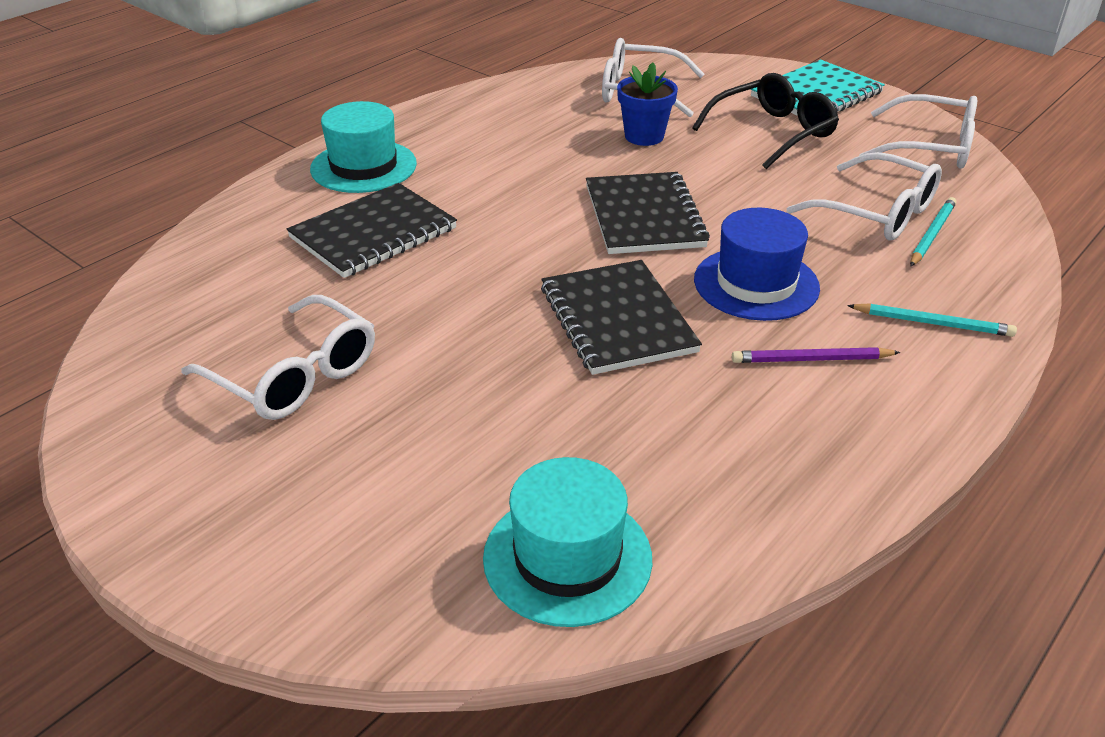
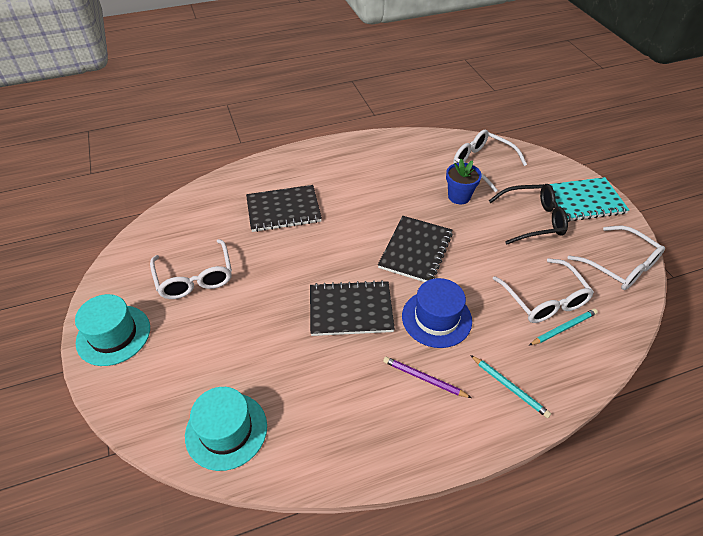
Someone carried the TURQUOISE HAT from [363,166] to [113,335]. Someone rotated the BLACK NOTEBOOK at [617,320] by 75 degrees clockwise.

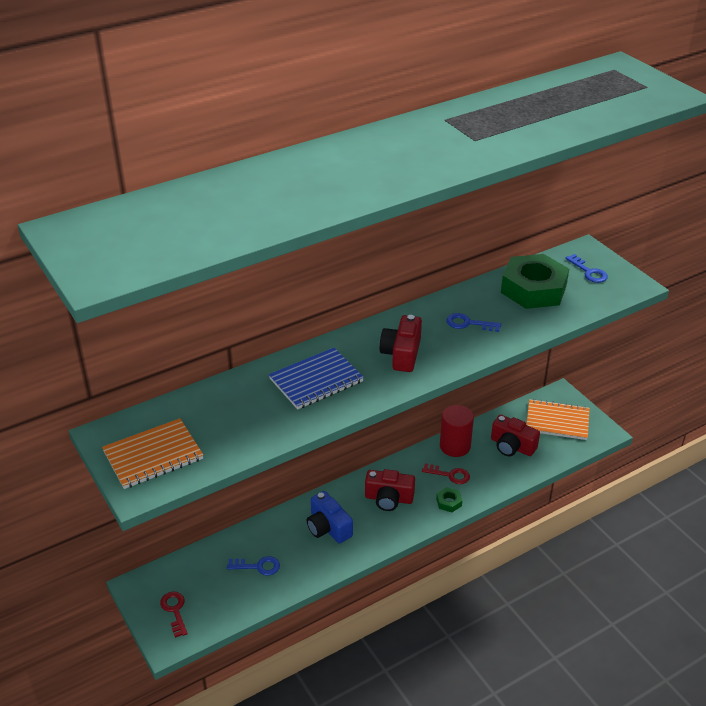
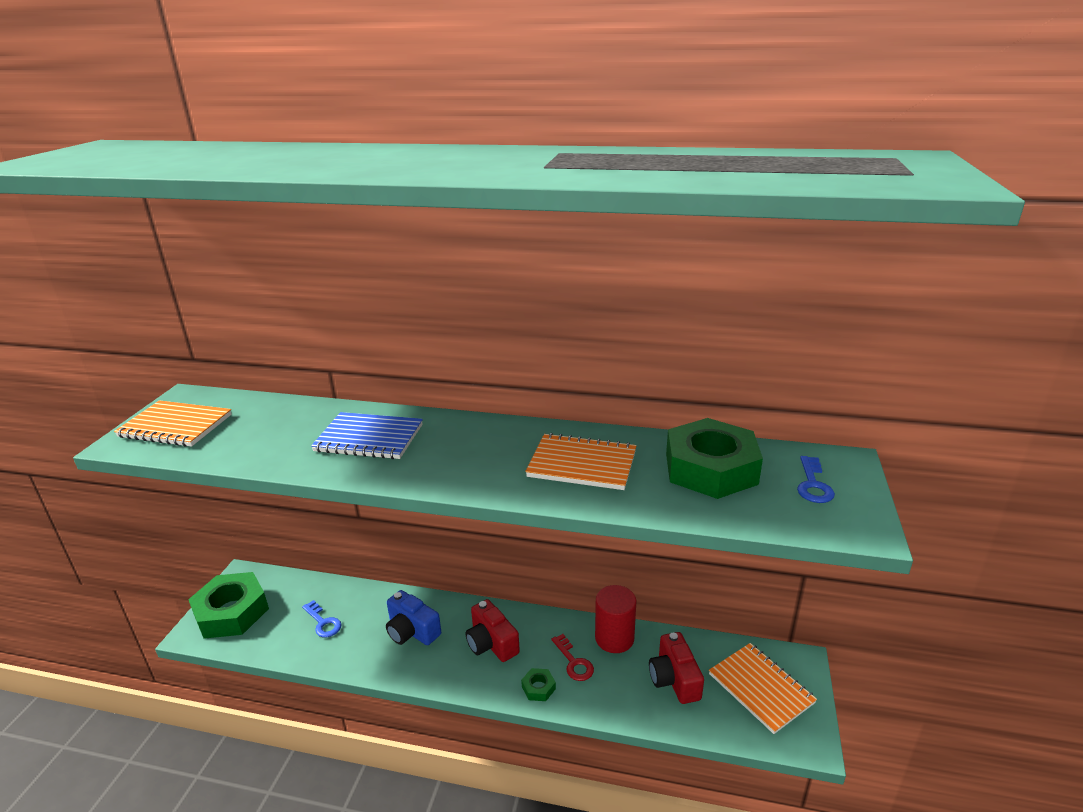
Someone took away the RED CAMERA at [402,354]. Someone swapped the RED KEY at [175,610] for the GREEN NUT at [231,612]. Someone swapped the BLUE KEY at [468,323] for the ORANGE NOTEBOOK at [582,464]. Someone rotated the BLUE CAMERA at [328,527] by 60 degrees counterclockwise.

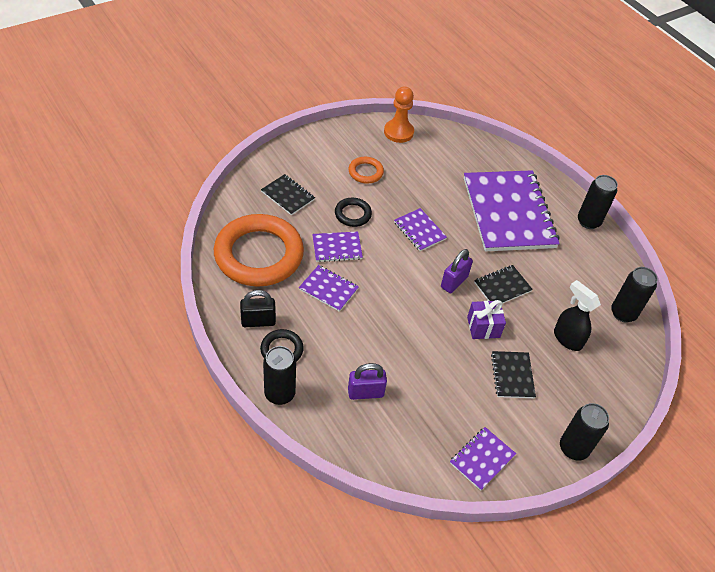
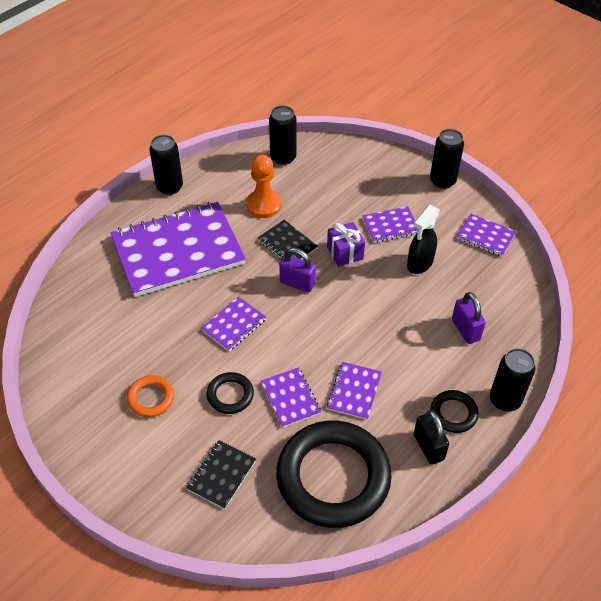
Someone carried the ORANGE PAWN from [398,132] to [263,205]. Someone carried the BLACK SPRAY BOTTLE from [567,339] to [419,263]. Someone repainted the ORANGE RING at [259,255], which became the BLACK RING at [333,477]. Someone repainted the BLACK NOTEBOOK at [512,375], which became the PURPLE NOTEBOOK at [390,226].

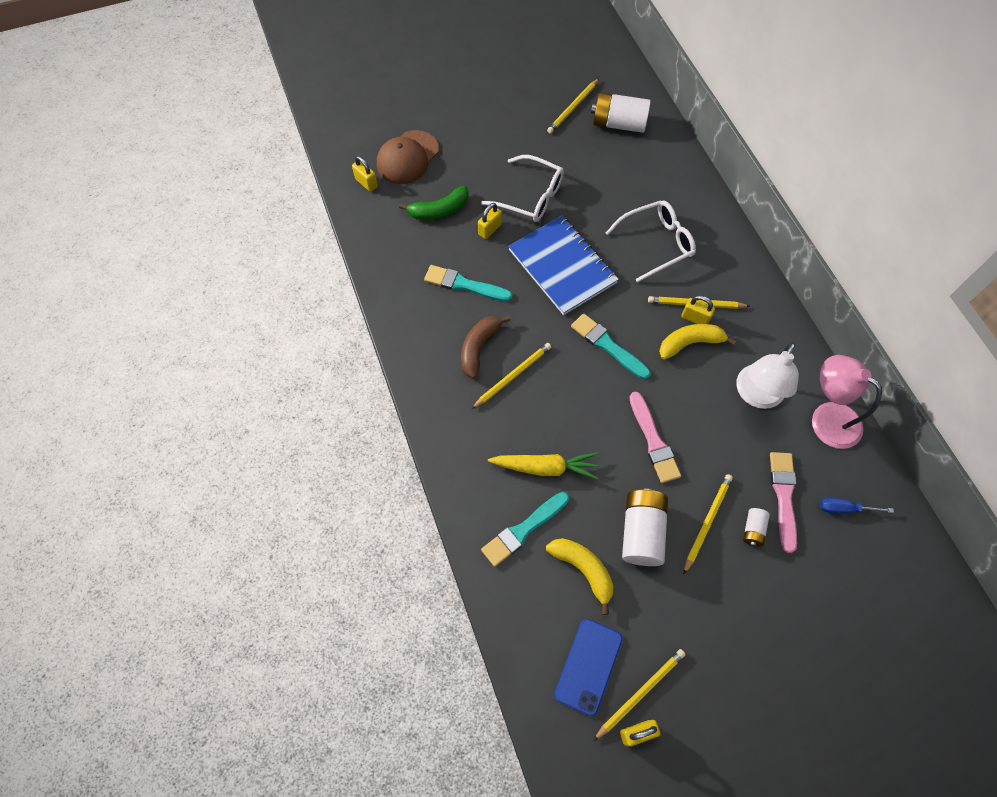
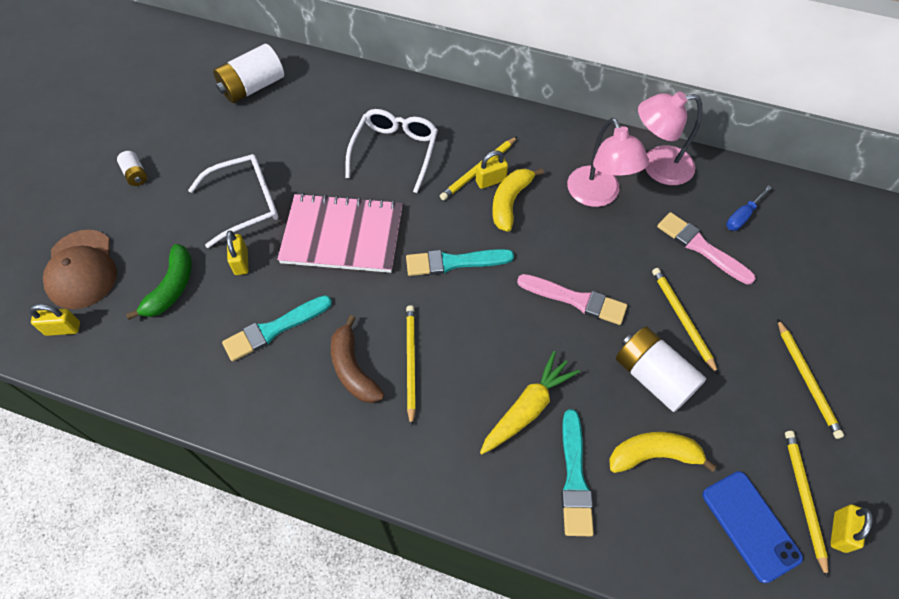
Someone carried the YELLOW PENCIL from [573,108] to [807,379]. Someone carried the WHITE BATTERY from [753,530] to [136,174]. Someone repainted the BLUE NOTEBOOK at [562,266], which became the PINK NOTEBOOK at [342,235]. Someone repainted the WHITE LAMP at [756,395], which became the PINK LAMP at [598,195].

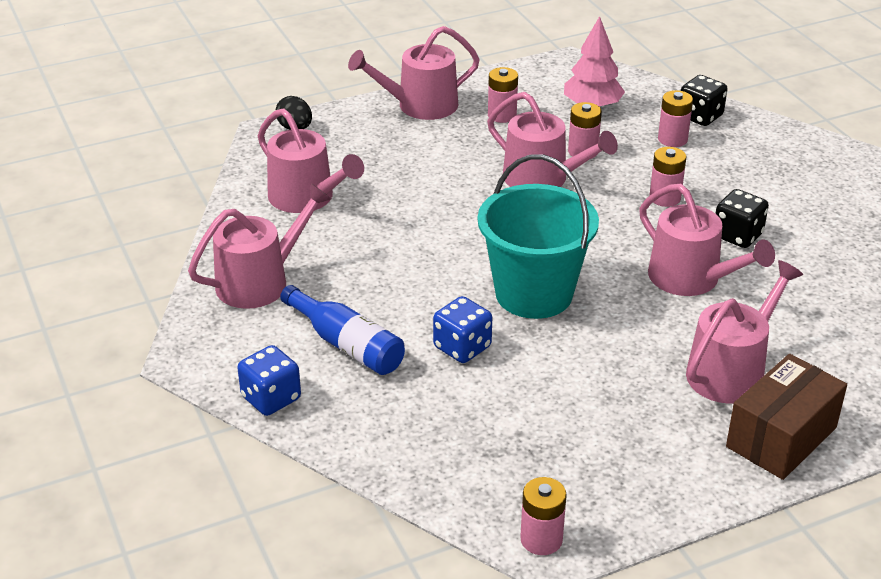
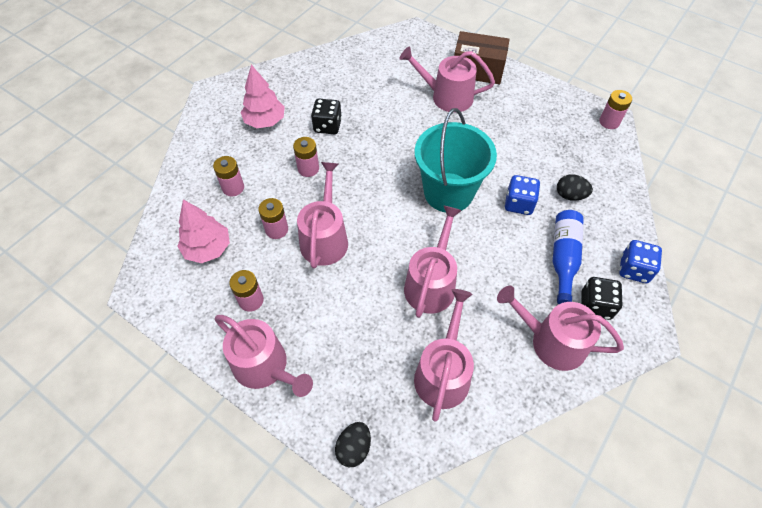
Someone put down the PINK TREE at [265,121]. Someone put down the BLACK EGG at [570,195]. Someone carried the PINK WATERING CAN from [691,279] to [431,283]. Someone carried the BLACK DICE from [700,116] to [595,305].

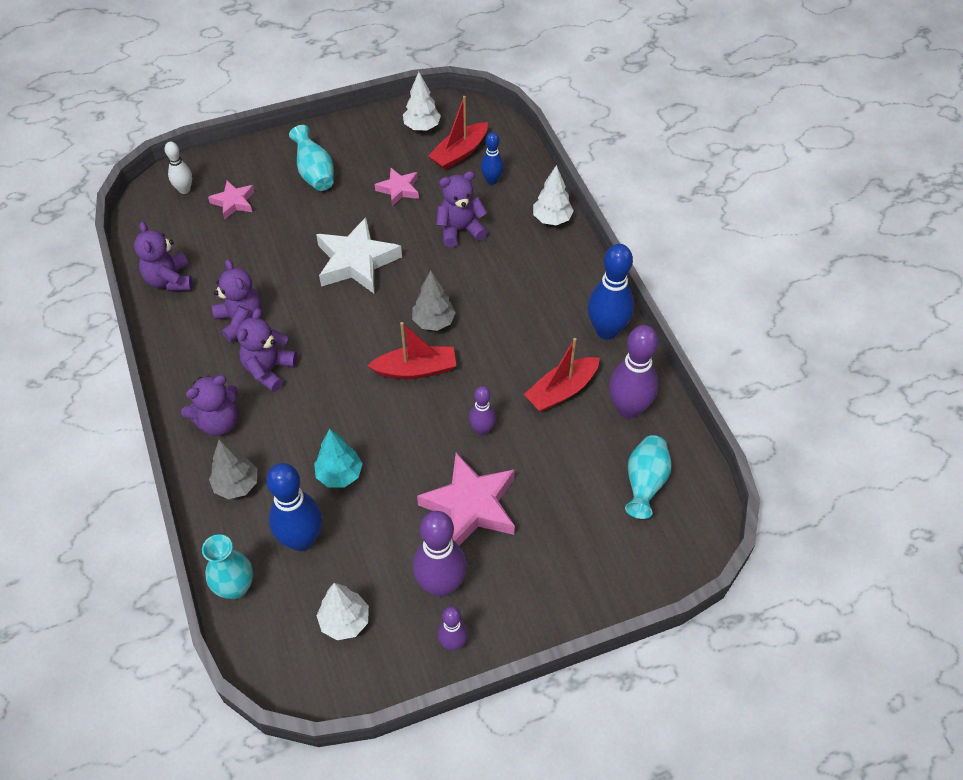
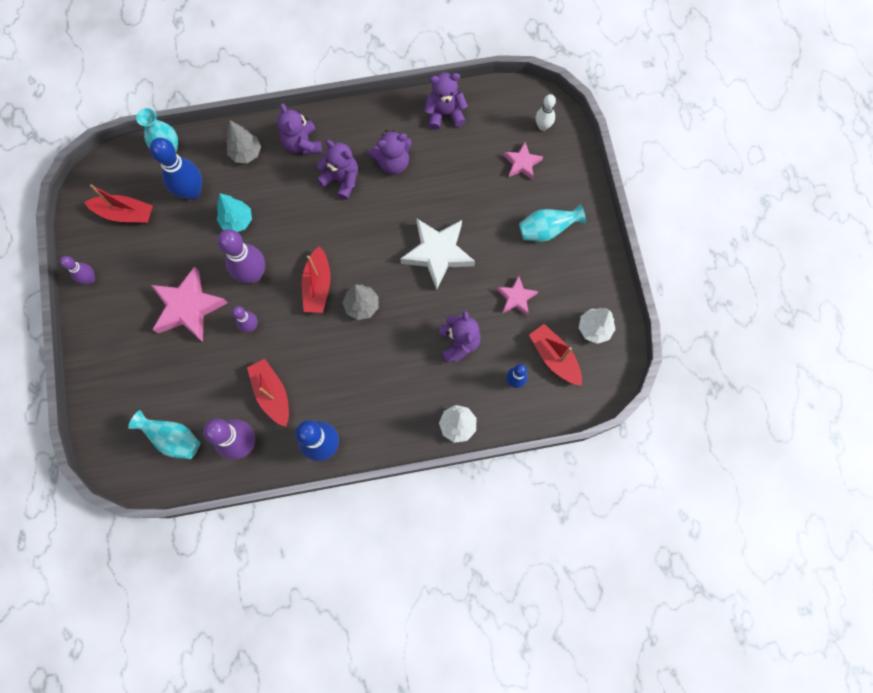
Someone carried the PURPLE BOWLING PIN from [441,585] to [253,274]. Someone swapped the WHITE TREE at [344,621] for the RED BOAT at [125,213].

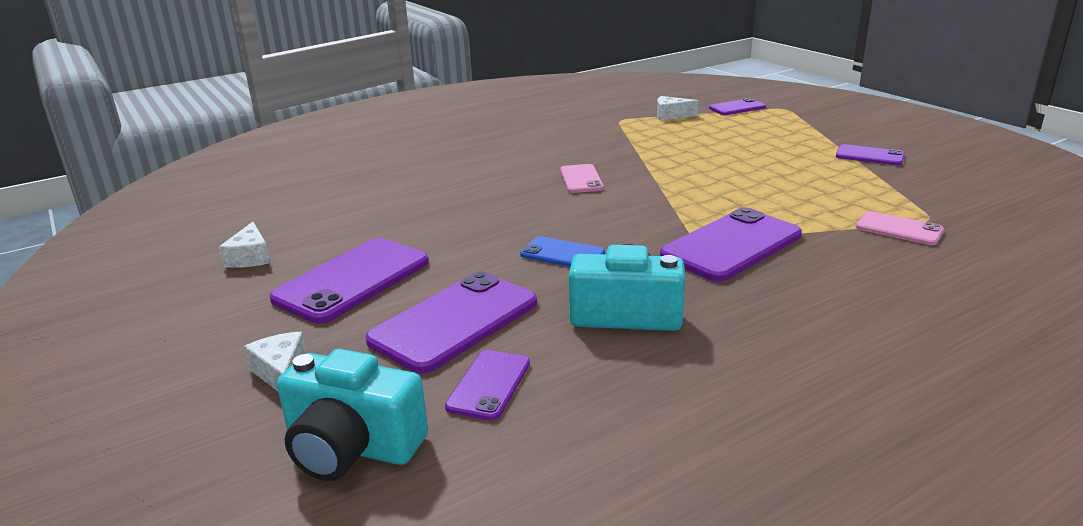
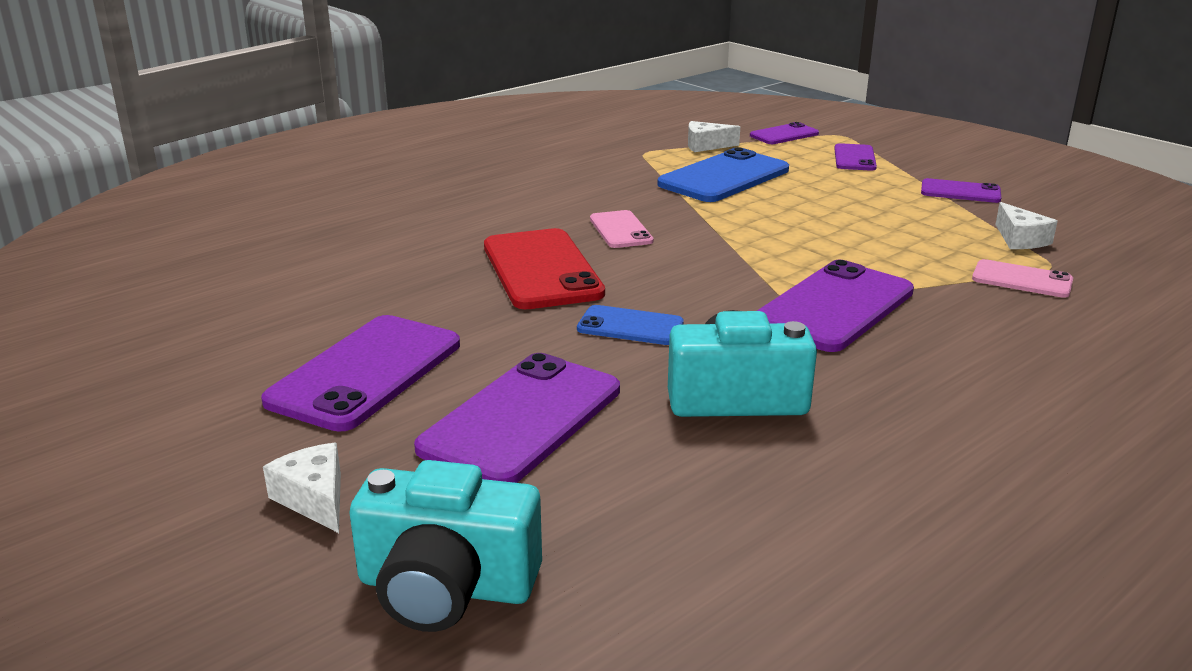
Someone put down the RED PHONE at [541,270]. Someone put down the BLUE PHONE at [724,177]. Someone carried the WHITE CHEESE from [250,257] to [1020,239]. Someone carried the PURPLE PHONE from [489,385] to [854,158].

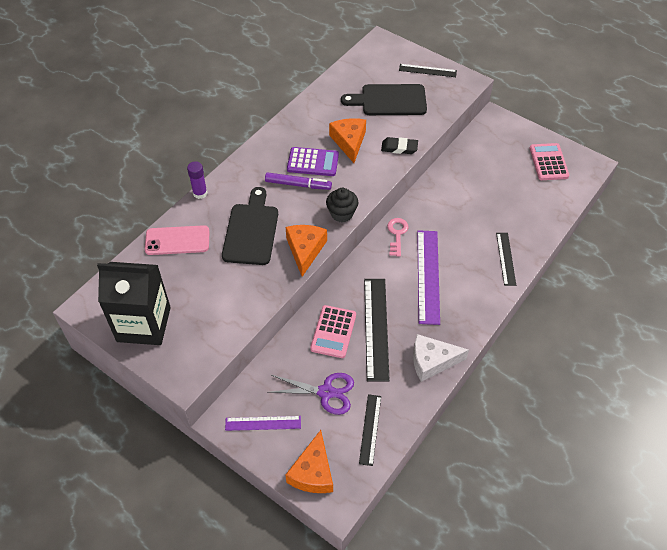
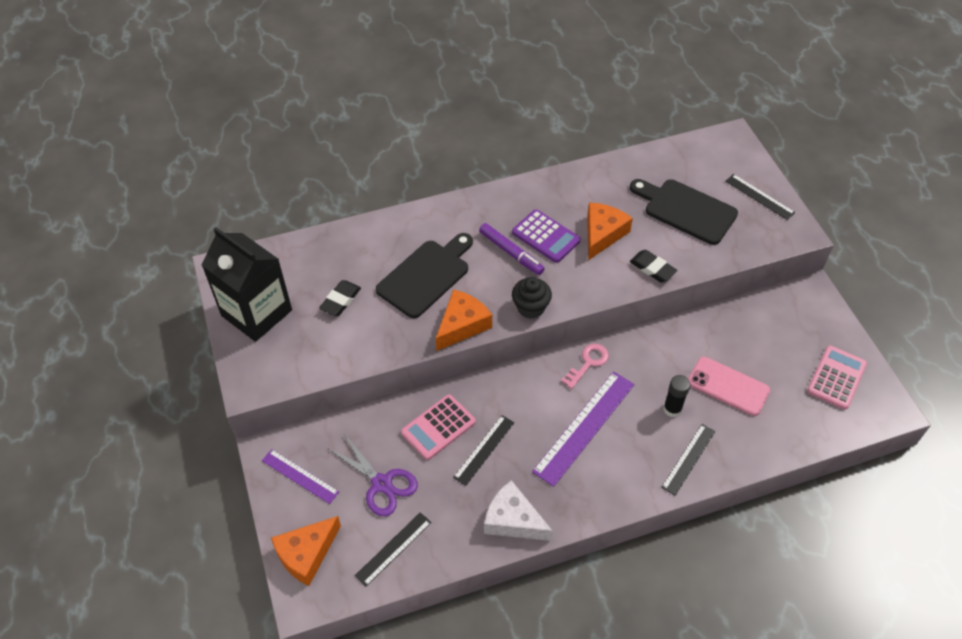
Someone took away the PURPLE GLUE STICK at [200,193]. Someone put down the BLACK ERASER at [340,300]. Someone put down the BLACK GLUE STICK at [672,409]. Someone carried the PINK PHONE from [177,240] to [728,386]. Someone scaled the BLACK RULER at [376,328] by 0.58.

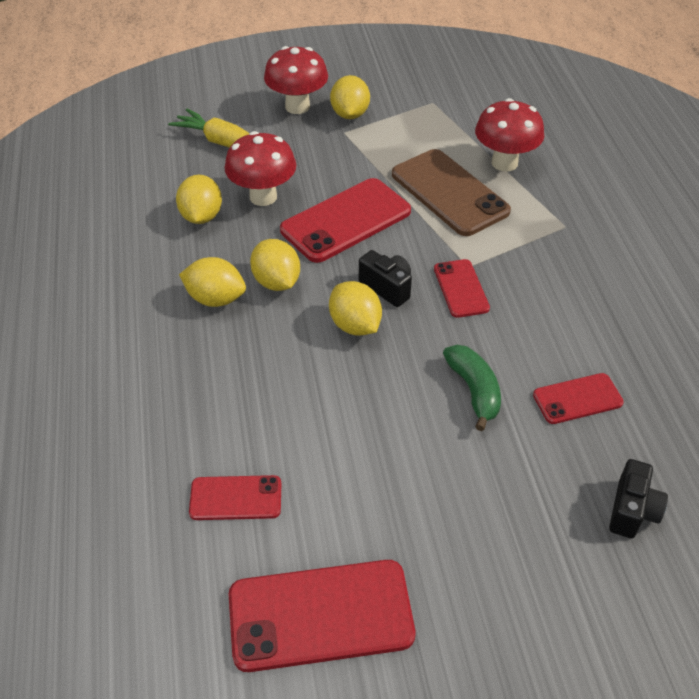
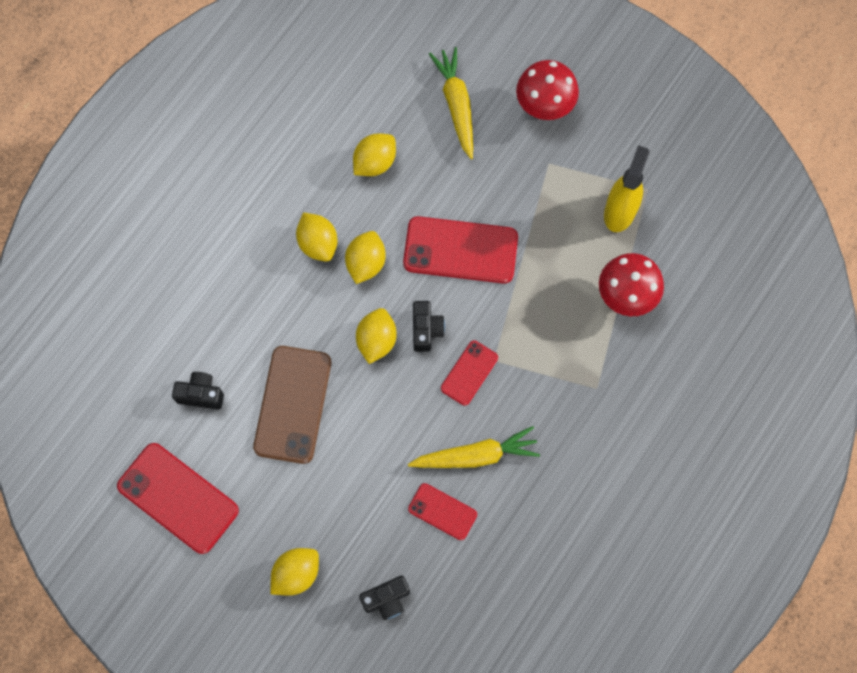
Someone took away the RED MUSHROOM at [263,197]. Someone took away the GREEN BANANA at [474,390]. Someone put down the YELLOW CARROT at [476,455]. Someone put down the YELLOW SPRAY BOTTLE at [620,211]. Someone carried the YELLOW LEMON from [350,114] to [296,573]. Someone carried the BROWN PHONE from [449,193] to [292,404]. Someone swapped the RED PHONE at [236,498] for the BLACK CAMERA at [201,394].

